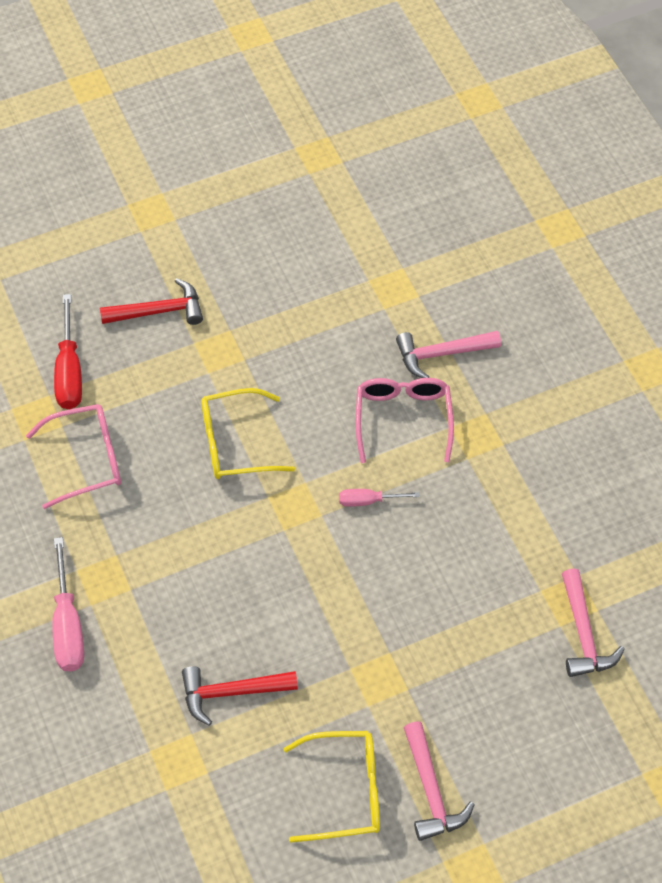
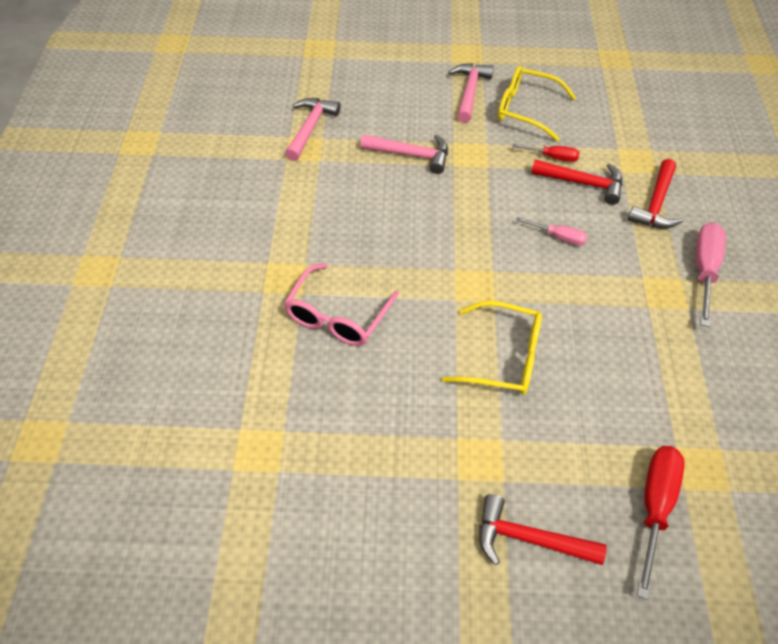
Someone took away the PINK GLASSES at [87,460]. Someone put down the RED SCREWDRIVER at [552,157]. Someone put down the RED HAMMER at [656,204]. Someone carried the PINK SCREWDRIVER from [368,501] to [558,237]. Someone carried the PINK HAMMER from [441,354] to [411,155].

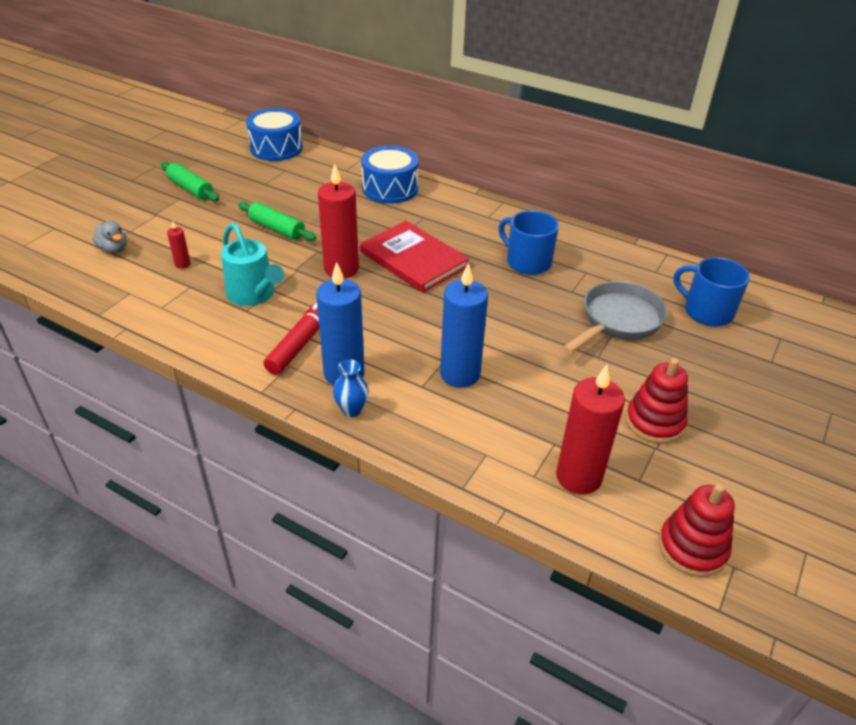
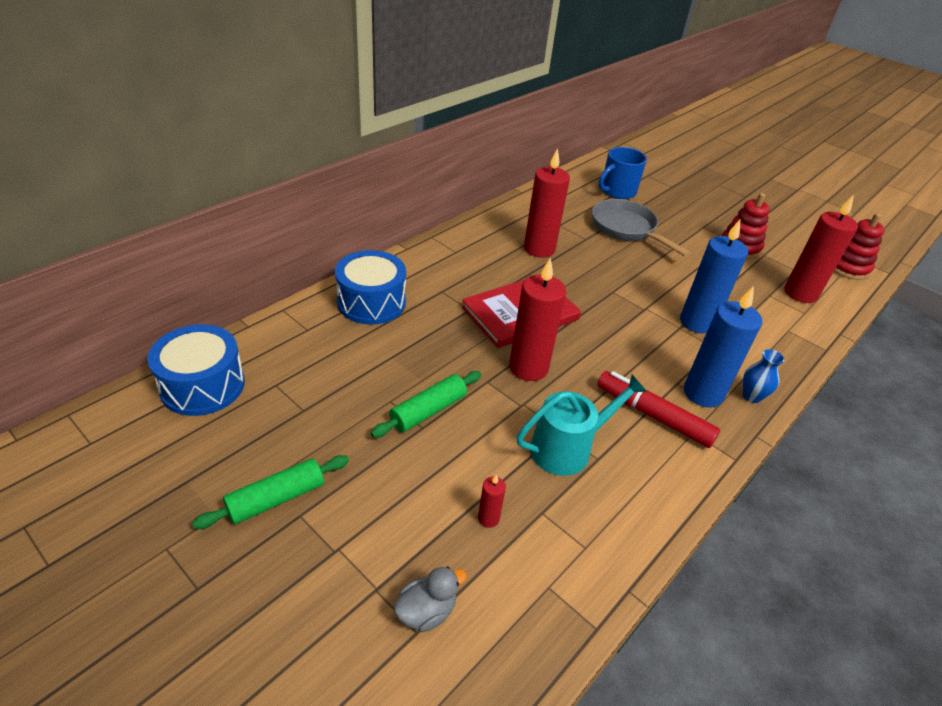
Someone swapped the BLUE MUG at [527,262] for the RED CANDLE at [539,249].

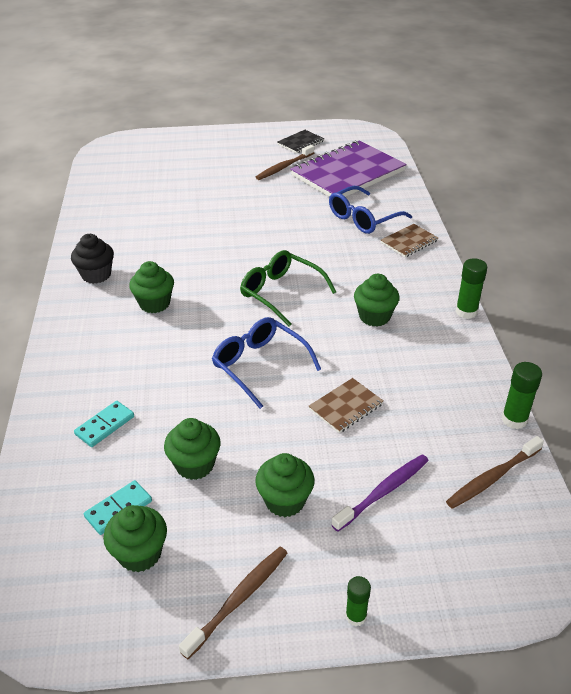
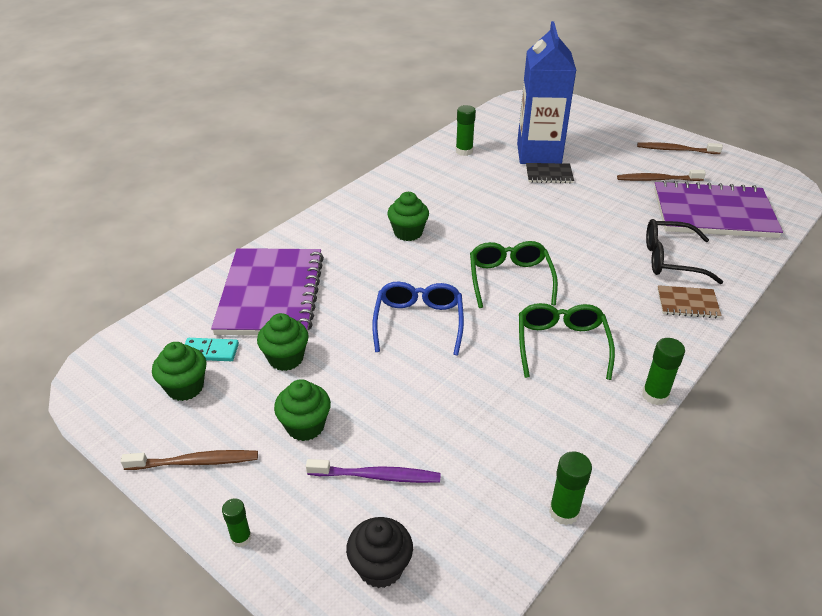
Someone took away the BROWN NOTEBOOK at [346,407]. Someone put down the GREEN GLUE STICK at [464,151]. Someone put down the BLUE CARTON at [538,154]. Someone carried the BLACK CUPCAKE from [96,275] to [380,567]. Someone carried the BLACK NOTEBOOK from [300,143] to [549,174]. Someone carried the BROWN TOOTHBRUSH from [492,477] to [676,150]. Someone swapped the TURQUOISE DOMINO at [105,425] for the PURPLE NOTEBOOK at [271,294]. Someone swapped the GREEN CUPCAKE at [374,316] for the GREEN GLASSES at [561,345]. Someone repainted the BLUE GLASSES at [363,218], which became the BLACK GLASSES at [671,259].

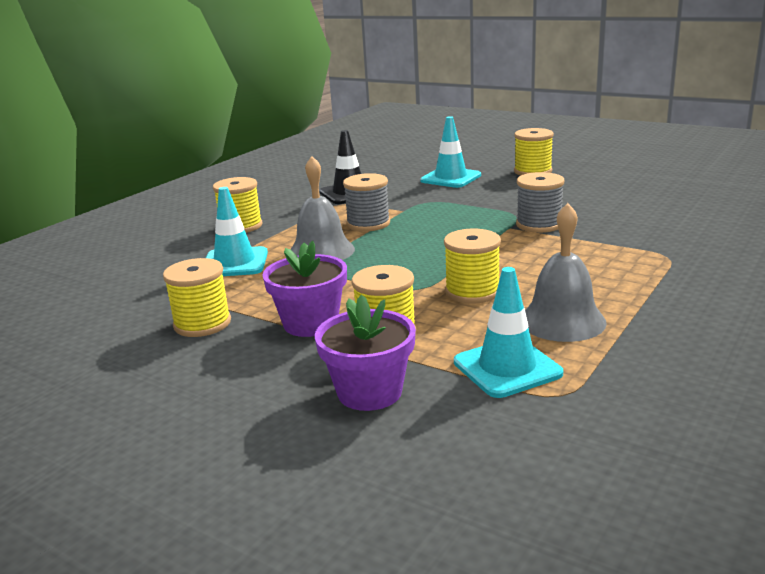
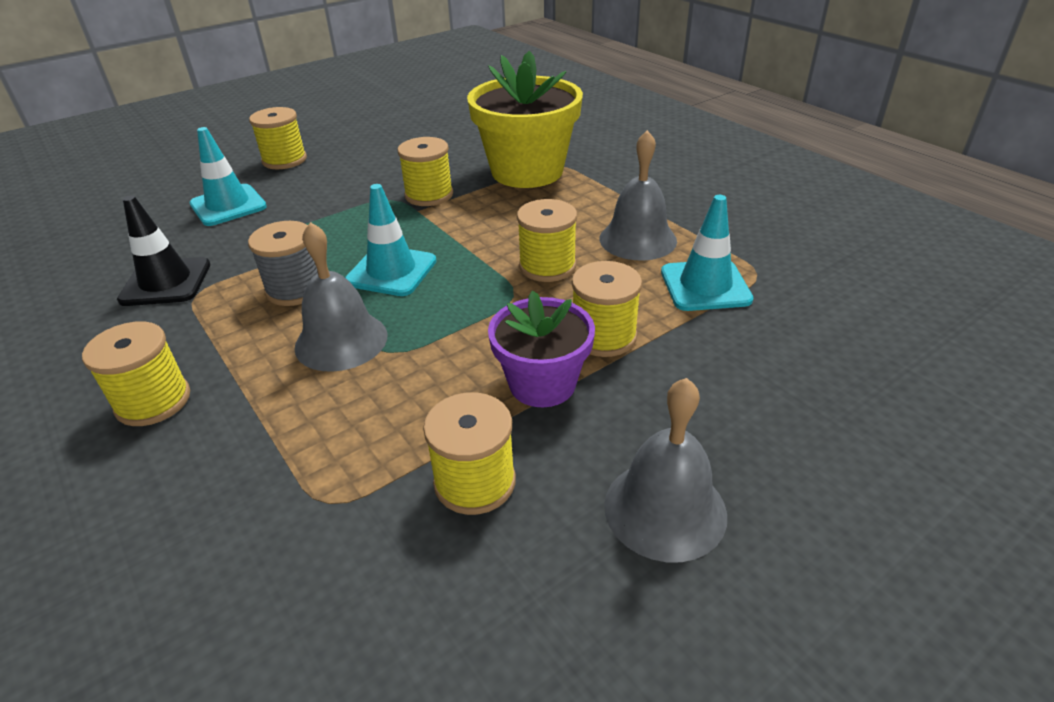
Someone took away the PURPLE FLOWER POT at [369,392]. Someone put down the YELLOW FLOWER POT at [527,171]. Someone put down the GREY BELL at [665,509]. Someone carried the TURQUOISE TRAFFIC CONE from [234,263] to [391,271]. Someone repainted the GREY SPOOL at [539,225], which became the YELLOW SPOOL at [429,195].

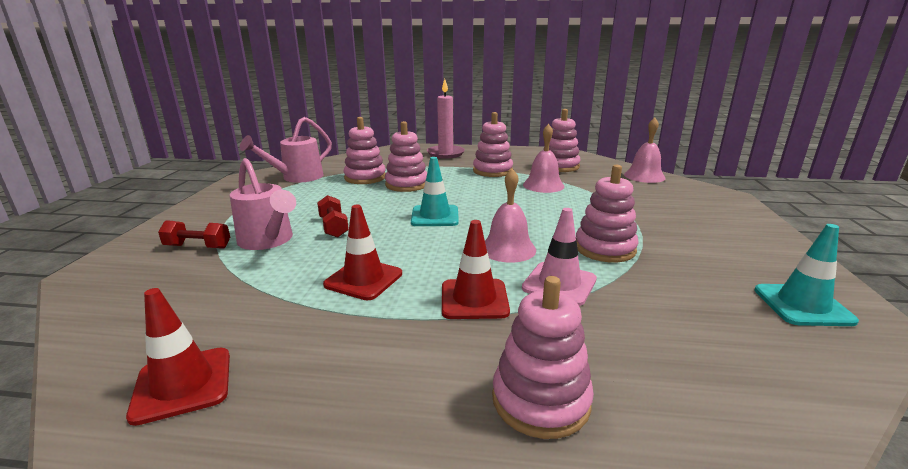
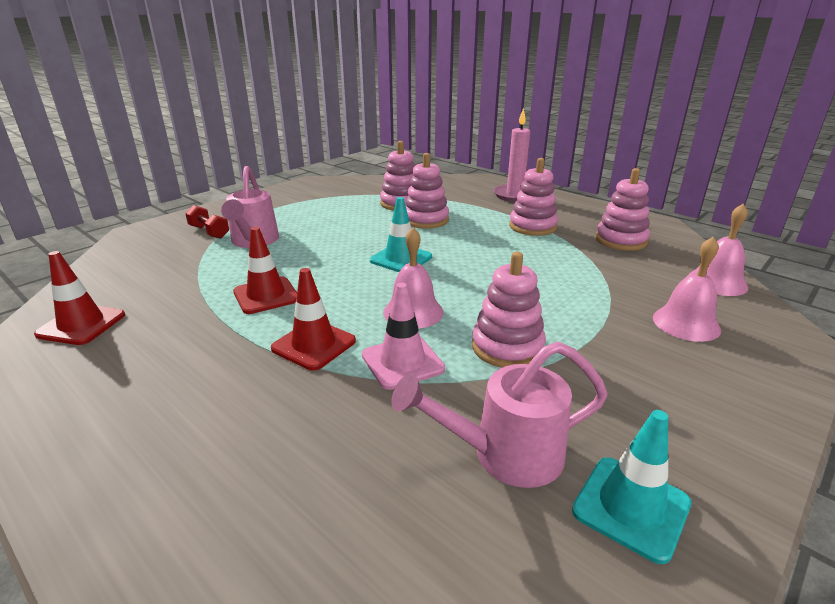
Someone took away the RED DUMBBELL at [334,227]. Someone took away the PINK STACKING TOY at [540,400]. Someone carried the PINK WATERING CAN from [297,177] to [505,454]. Someone carried the PINK BELL from [543,185] to [686,323].

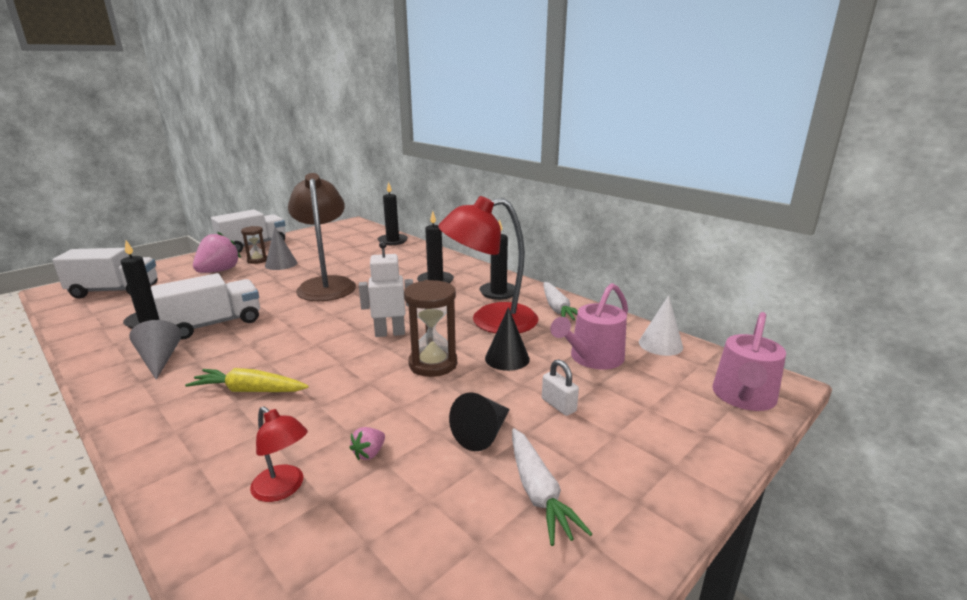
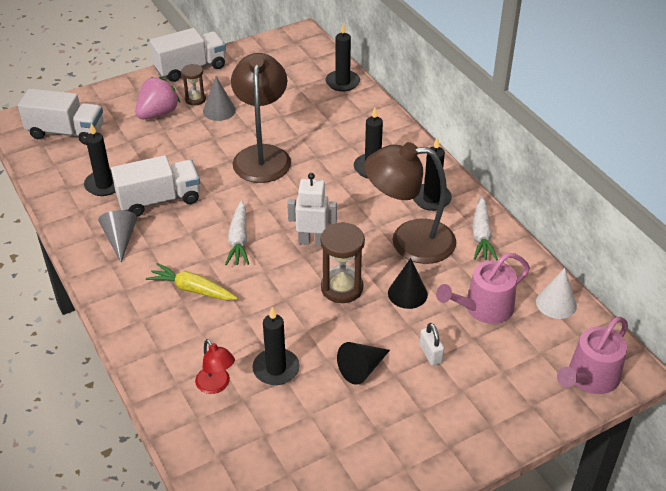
Someone carried the WHITE CARROT from [538,493] to [239,240]. Someone swapped the PINK STRAWBERRY at [369,453] for the BLACK CANDLE at [276,369]. Someone repainted the RED LAMP at [490,321], which became the BROWN LAMP at [409,241].

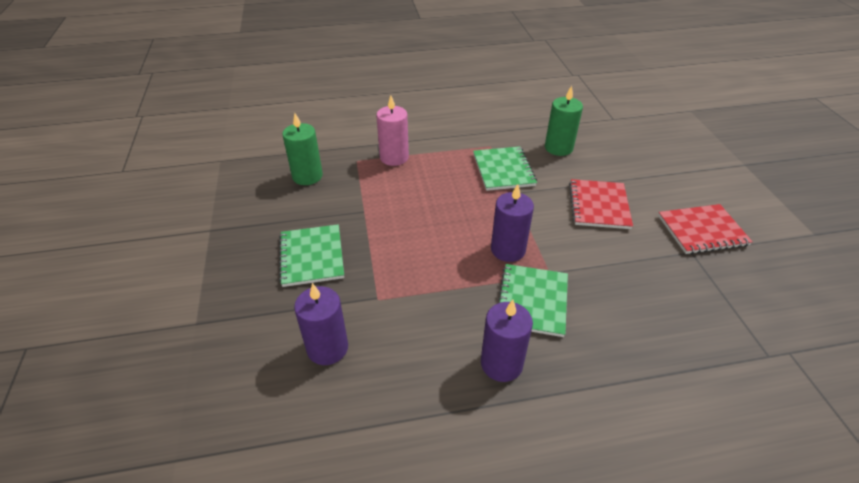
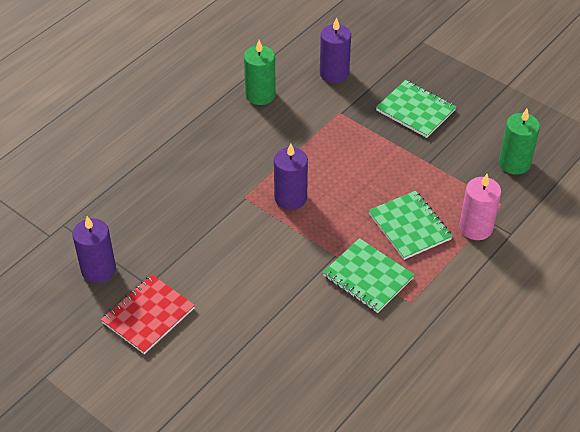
Someone took away the RED NOTEBOOK at [599,205]. Someone carried the PURPLE CANDLE from [501,364] to [98,269]. Someone carried the GREEN NOTEBOOK from [532,301] to [409,226]. Someone carried the GREEN CANDLE from [558,148] to [260,95].

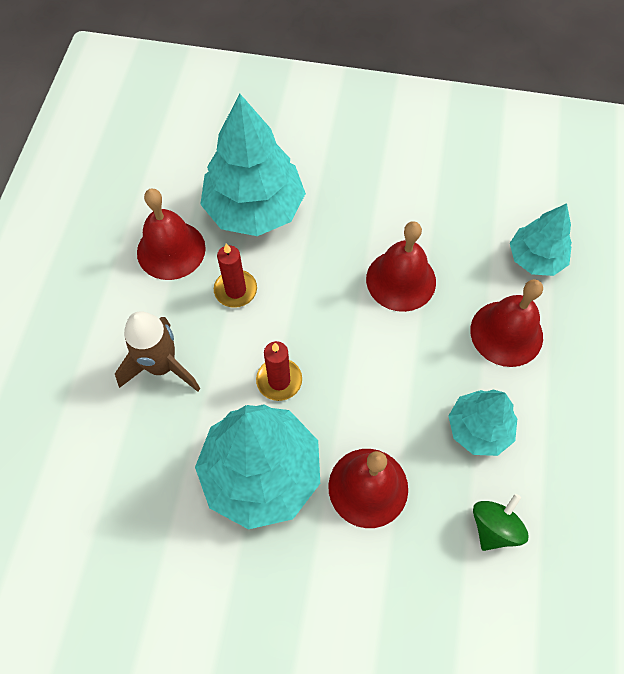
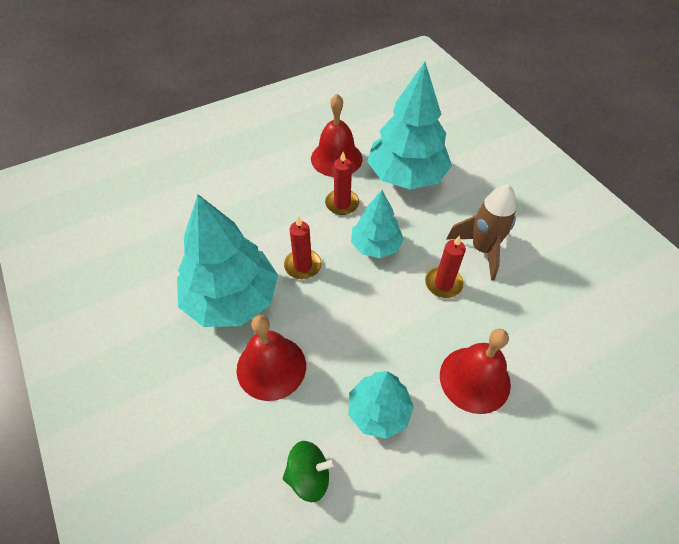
Someone carried the BROWN ROCKET from [162,366] to [482,249]. Someone carried the TURQUOISE TREE from [535,258] to [375,245]. Someone swapped the RED BELL at [401,280] for the RED CANDLE at [443,284].

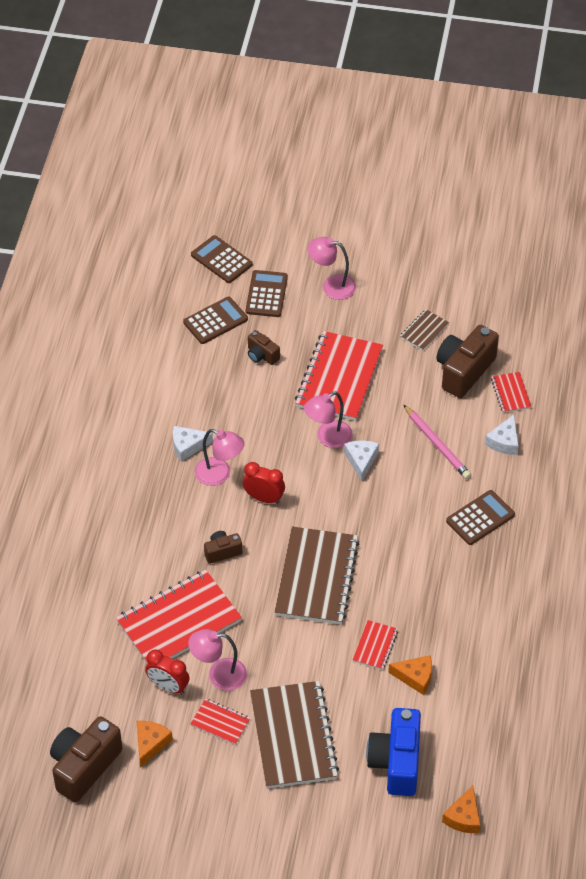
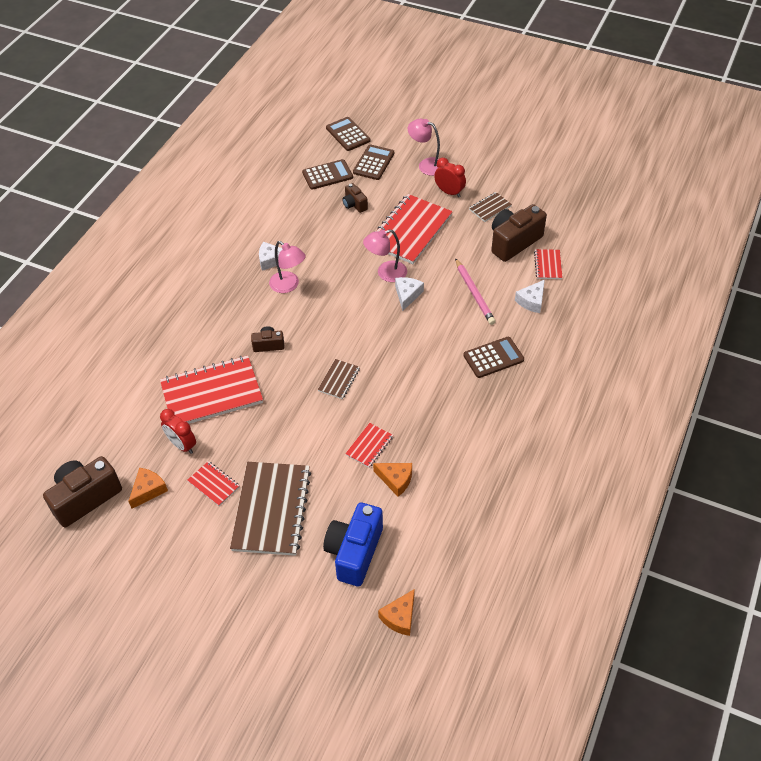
Someone took away the PINK LAMP at [219,675]. Someone carried the RED CLOCK from [264,498] to [449,192]. Someone scaled the BROWN NOTEBOOK at [317,577] by 0.46.

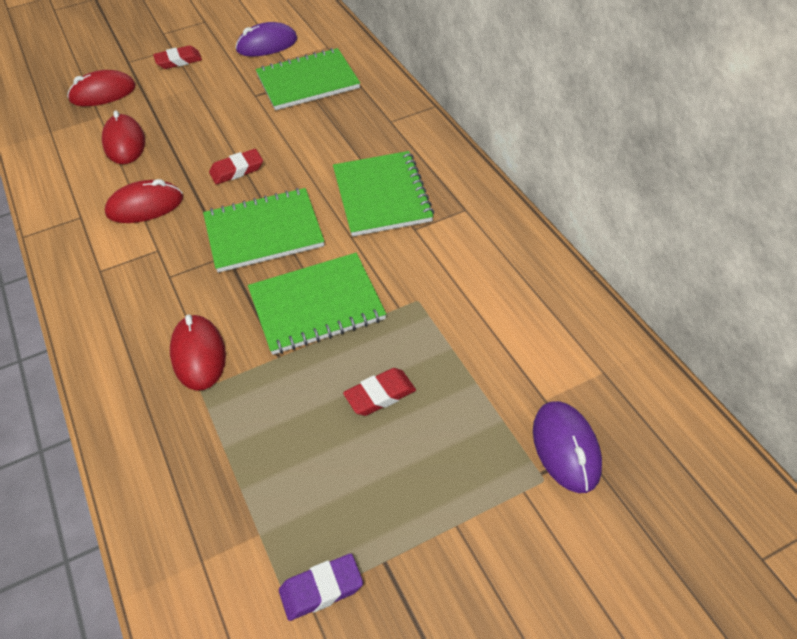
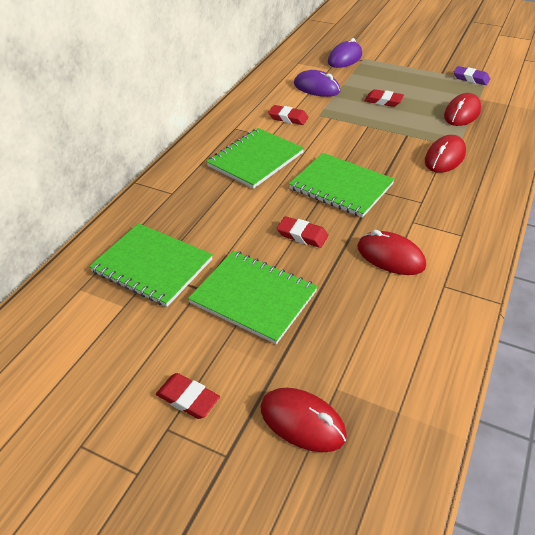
Someone put down the RED ERASER at [288,118]. Someone carried the RED MOUSE from [124,143] to [462,113]. Someone carried the PURPLE MOUSE from [267,45] to [316,88]. Someone carried the GREEN NOTEBOOK from [316,305] to [253,297].

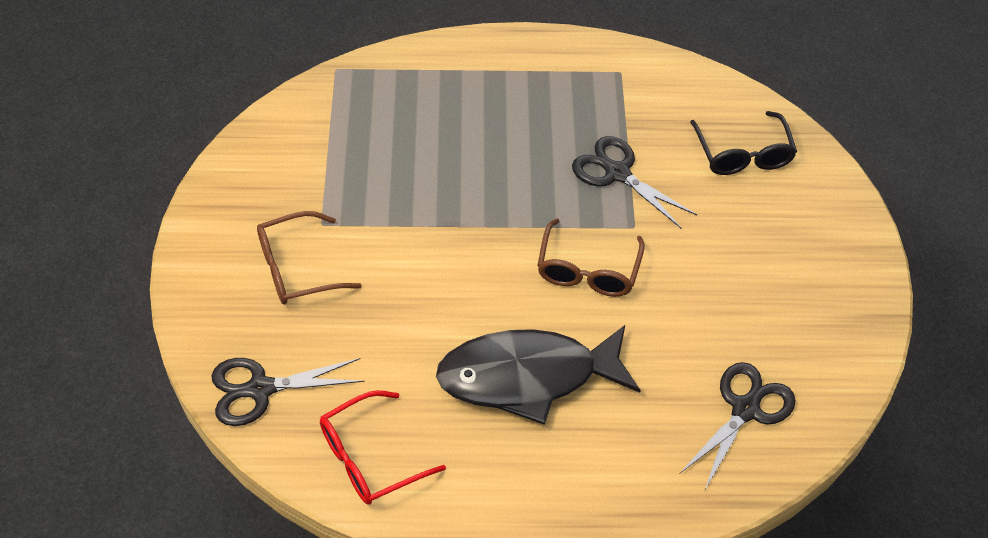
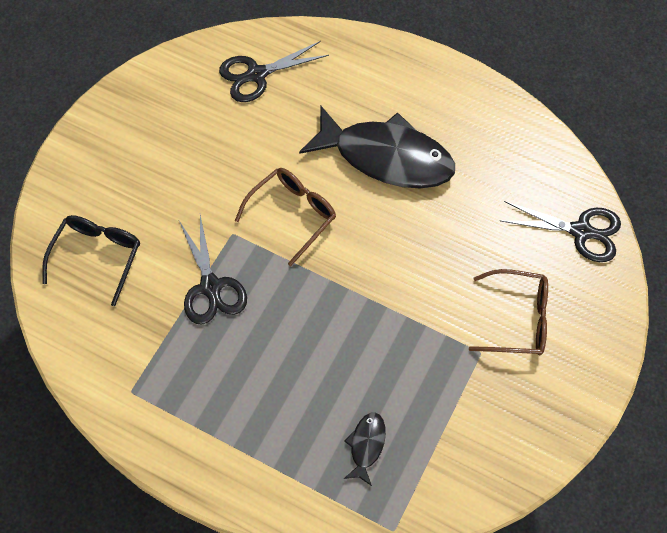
Someone took away the RED GLASSES at [371,457]. Someone put down the BLACK FISH at [366,445].

